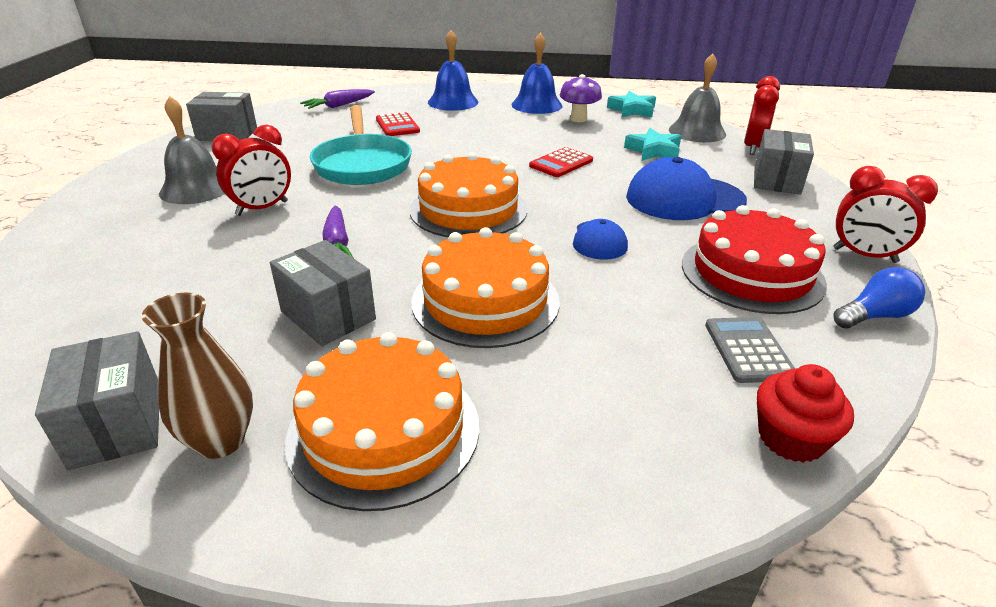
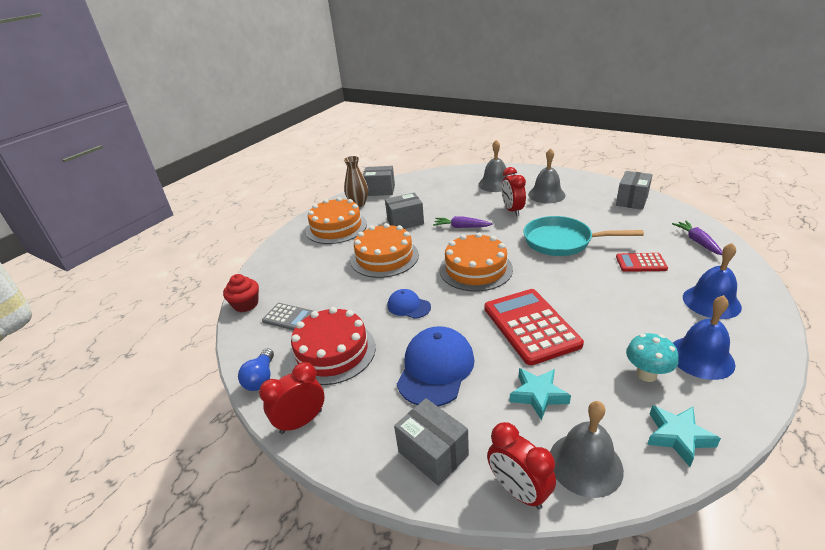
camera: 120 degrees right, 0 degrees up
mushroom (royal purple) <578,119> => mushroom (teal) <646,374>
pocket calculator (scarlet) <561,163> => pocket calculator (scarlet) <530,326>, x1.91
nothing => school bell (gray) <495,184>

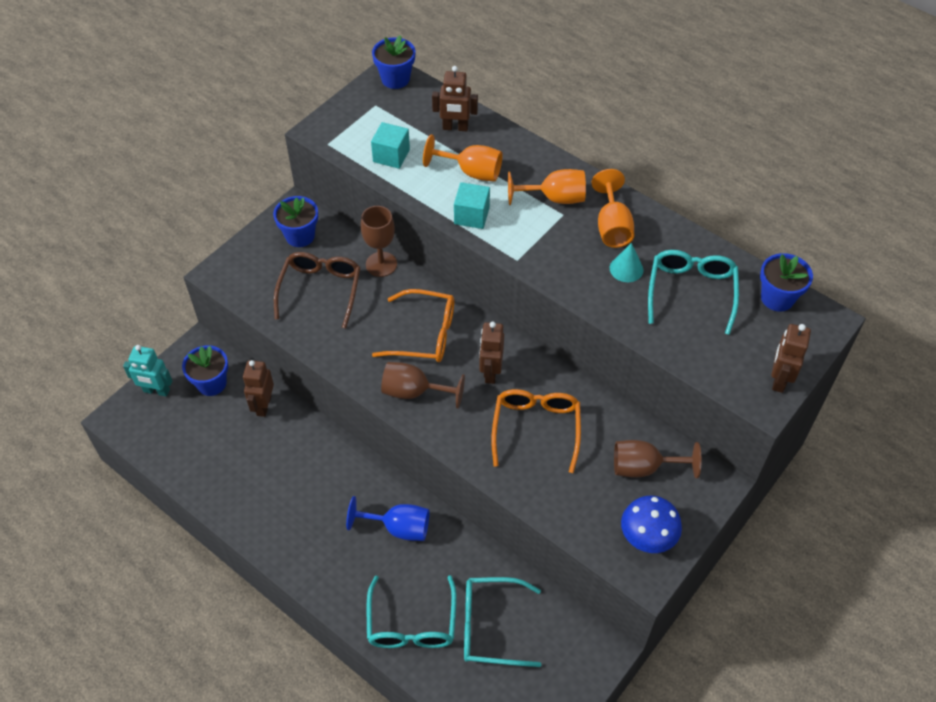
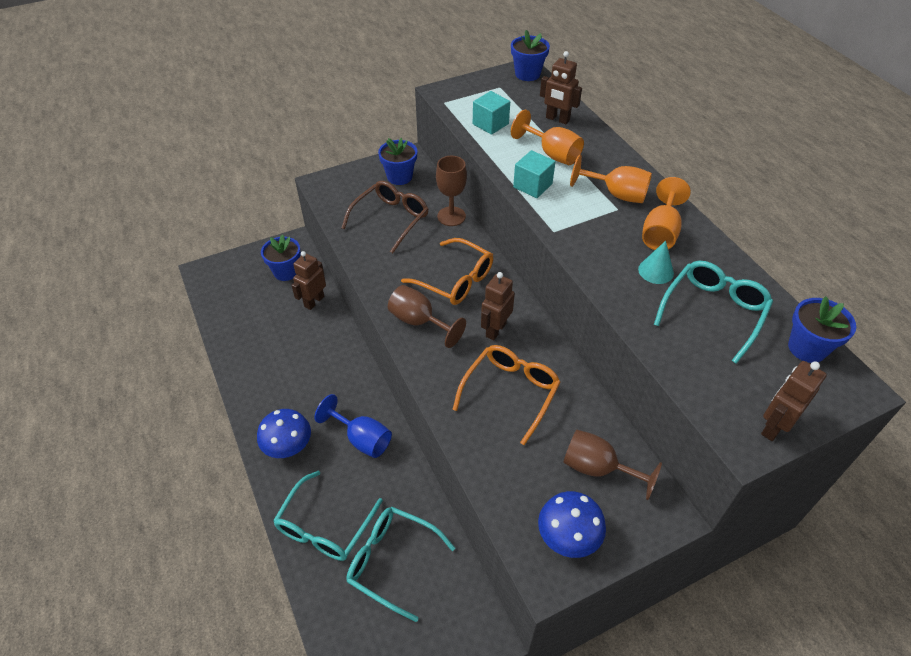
camera: 25 degrees right, 5 degrees down
robot (teal) <156,391> => nothing
nothing => mushroom (royal blue) <288,446>

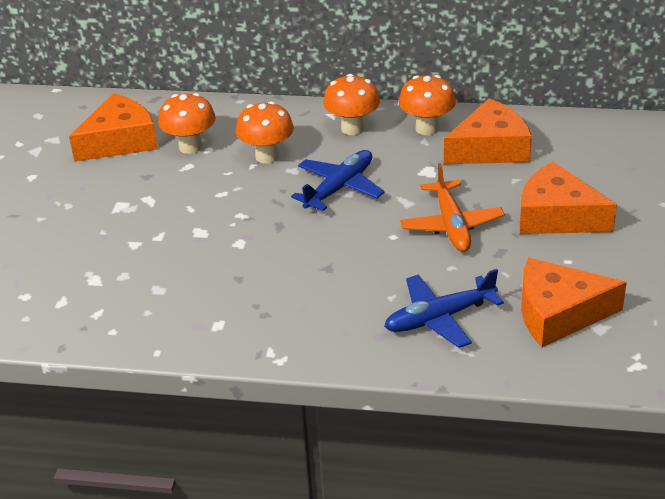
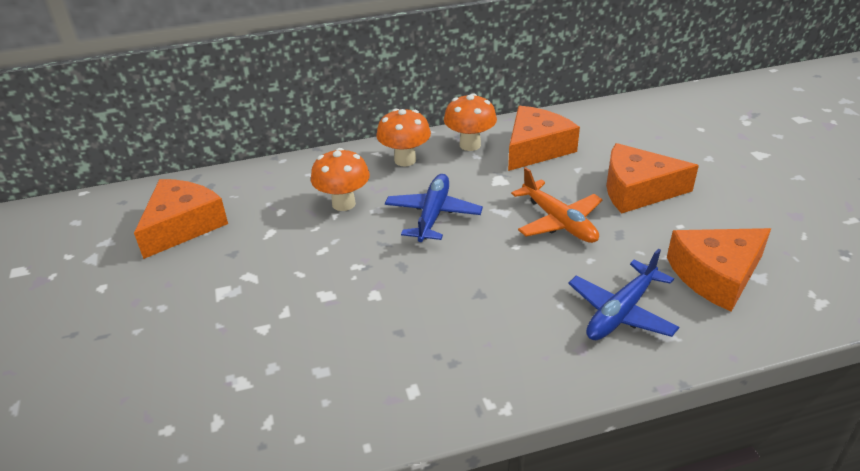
camera: 25 degrees left, 0 degrees up
mushroom (orange-coloured) <190,147> => nothing

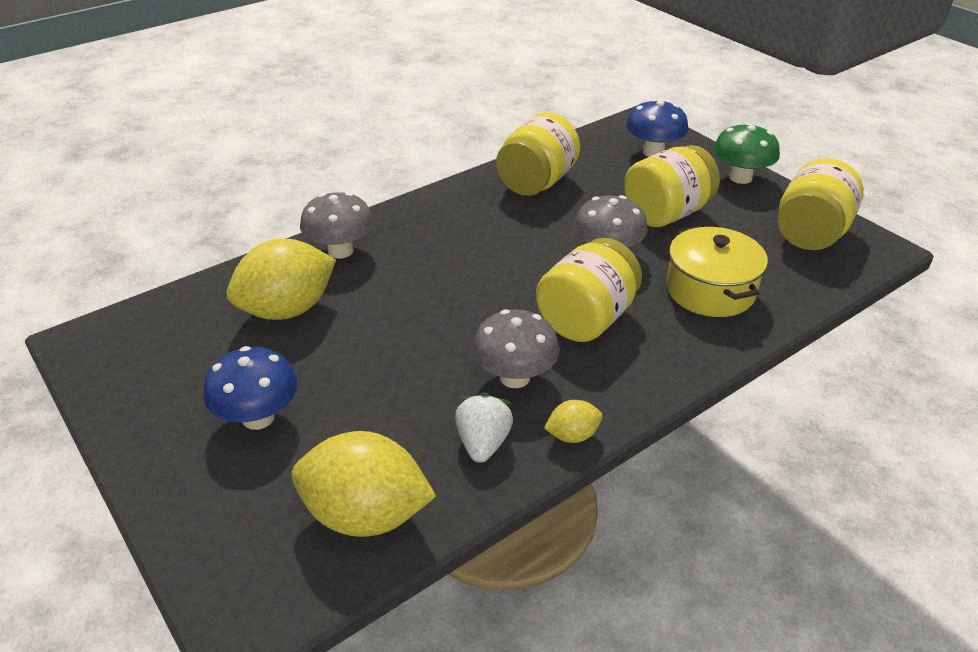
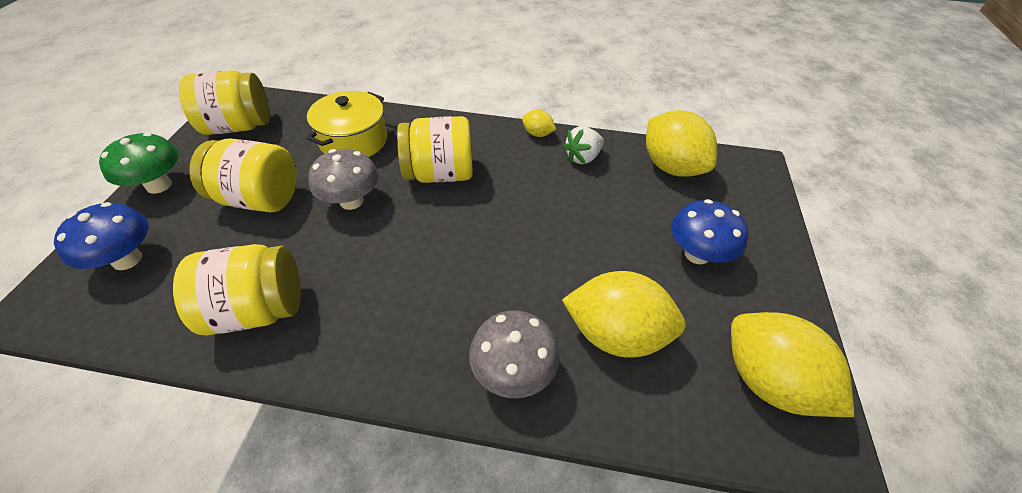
camera: 135 degrees left, 10 degrees up
mushroom (gray) <514,377> => nothing
nothing => lemon (bright yellow) <767,381>

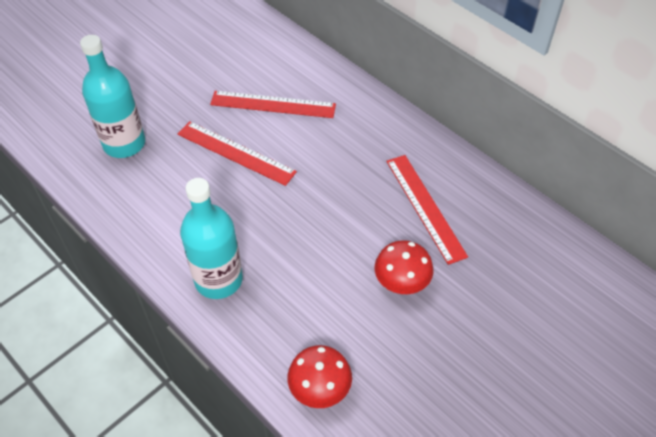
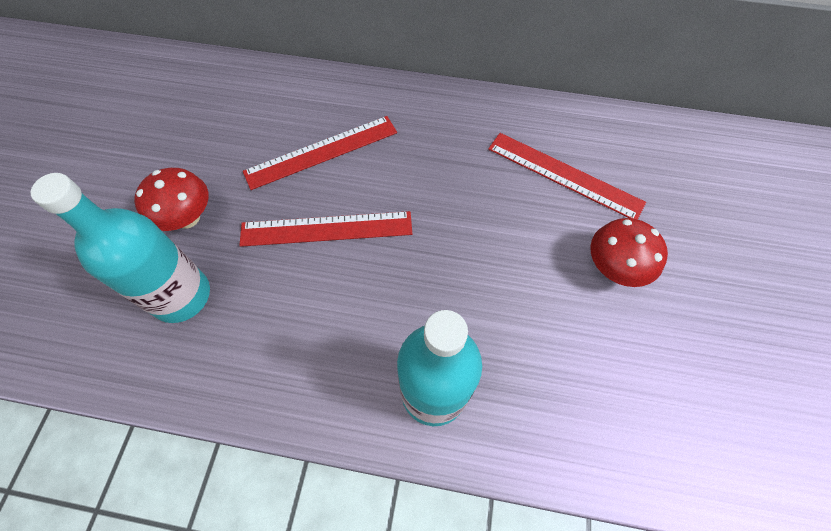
camera: 35 degrees left, 10 degrees up
mushroom (scarlet) <320,389> => mushroom (scarlet) <187,218>, move

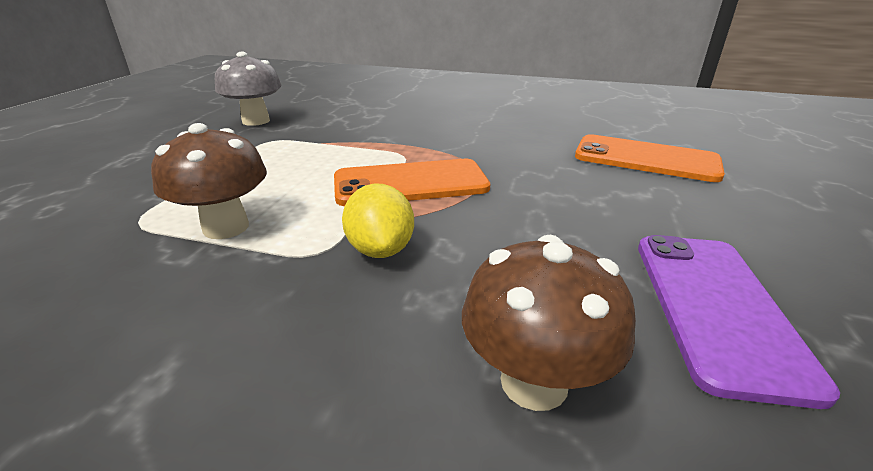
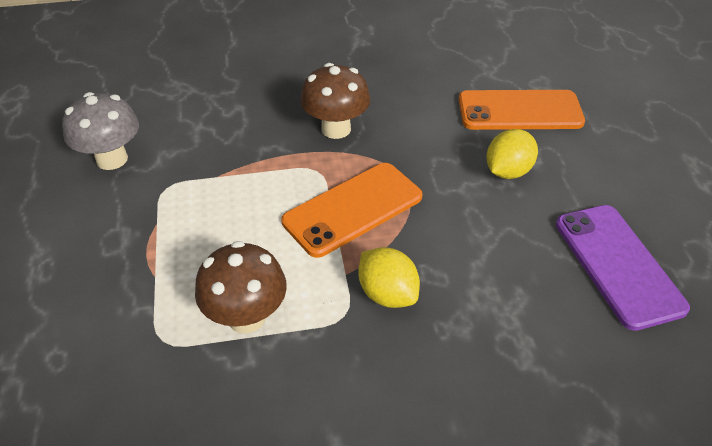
camera: 25 degrees left, 15 degrees up
mushroom (dark brown) <534,382> => mushroom (dark brown) <336,129>, move
nothing => lemon (bright yellow) <508,171>

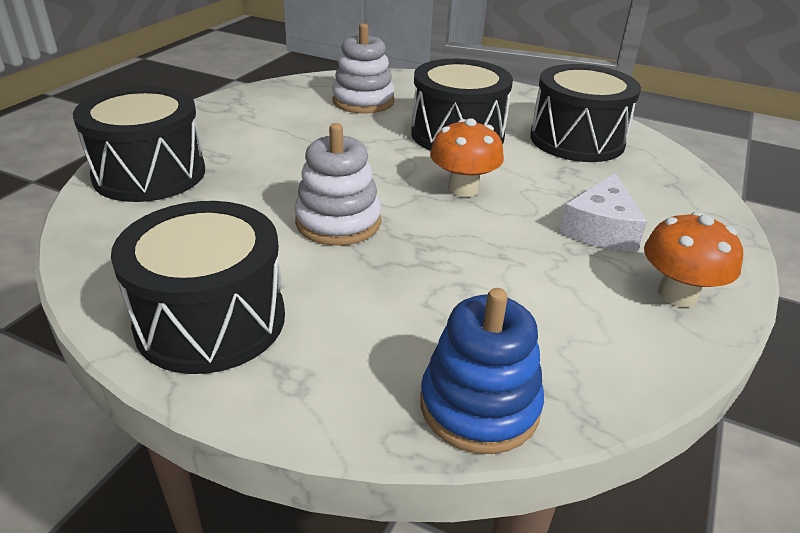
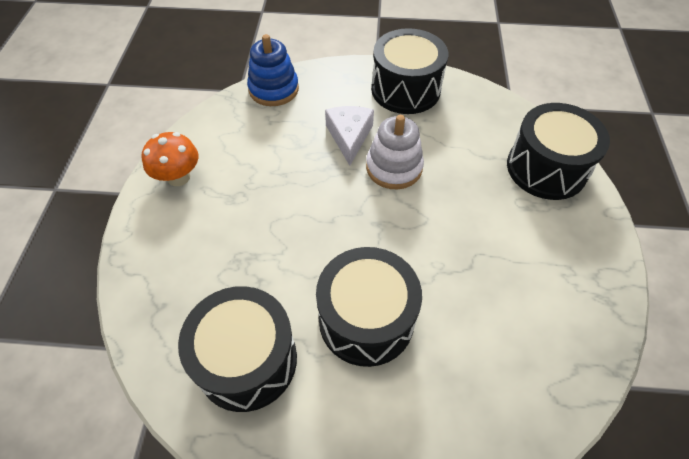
camera: 160 degrees right, 20 degrees up
stacking rings (pure white) <363,101> => nothing
mushroom (orange-coloured) <463,189> => nothing
piece of cheese (pure white) <601,229> => piece of cheese (pure white) <349,137>, move

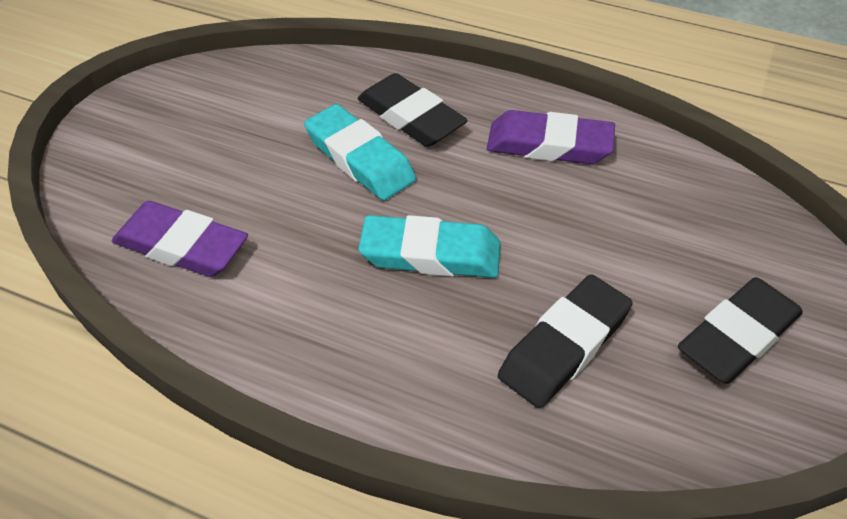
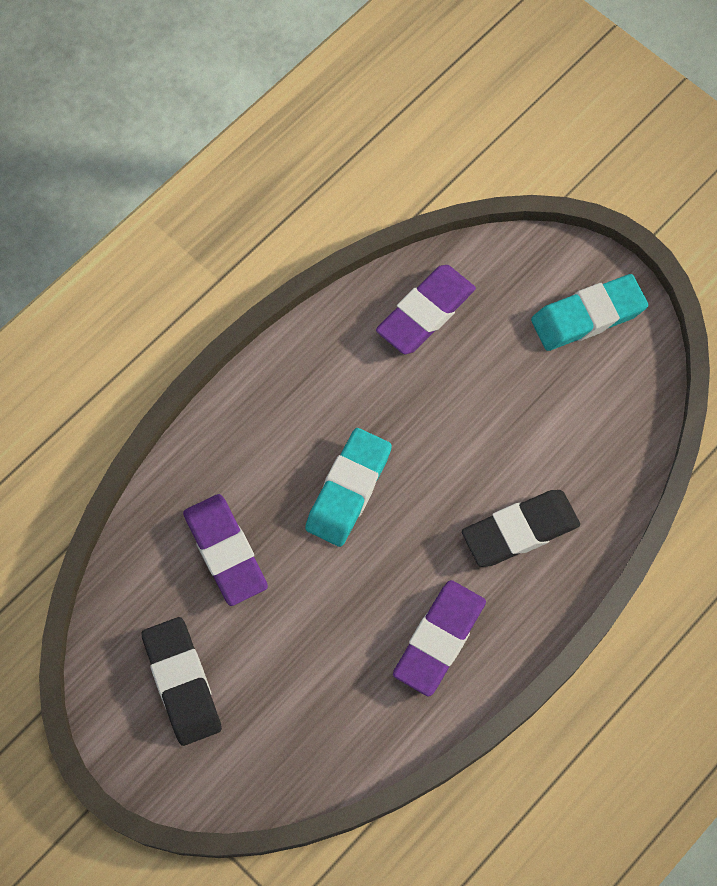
camera: 110 degrees right, 20 degrees up
gum eraser (teal) <359,159> => gum eraser (teal) <588,316>, move
gum eraser (ebony) <564,346> => gum eraser (royal purple) <225,551>

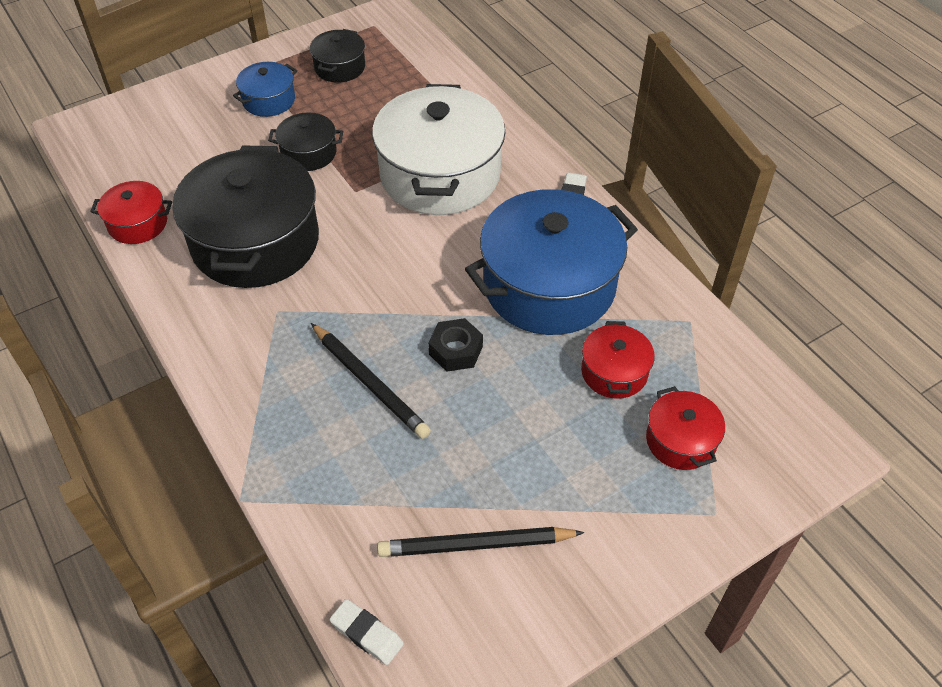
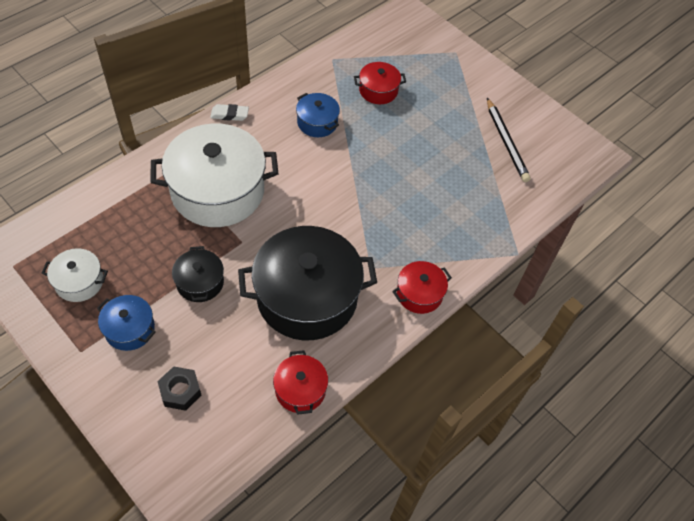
camera: 105 degrees left, 5 degrees up
pot (ebony) <339,67> => pot (pure white) <79,282>
pot (royal blue) <549,285> => pot (royal blue) <317,122>, x0.47
hexagon nut (ebony) <456,350> => hexagon nut (ebony) <180,391>, move
pencil (ebony) <369,383> => nothing
pot (scarlet) <681,440> => pot (scarlet) <419,294>, move
gum eraser (pure white) <367,634> => nothing

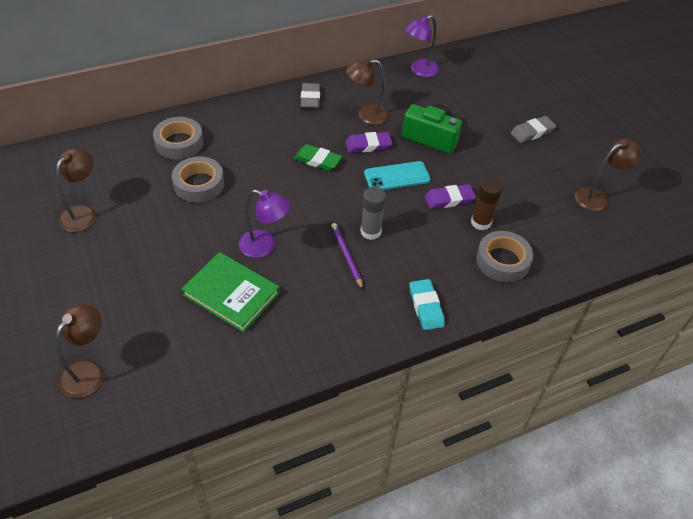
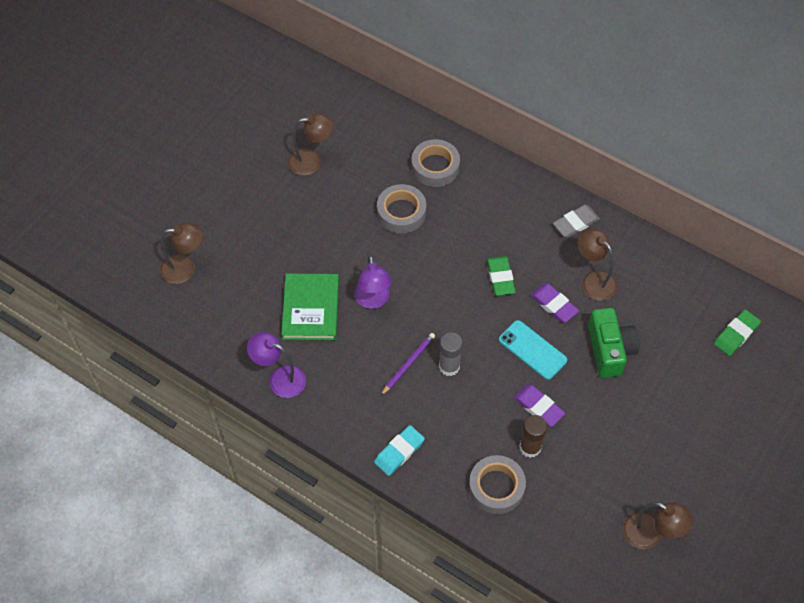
camera: 60 degrees right, 10 degrees up
desk lamp (royal purple) <419,70> => desk lamp (royal purple) <280,378>, move
gum eraser (gray) <532,132> => nothing
nothing => gum eraser (emerald) <736,334>

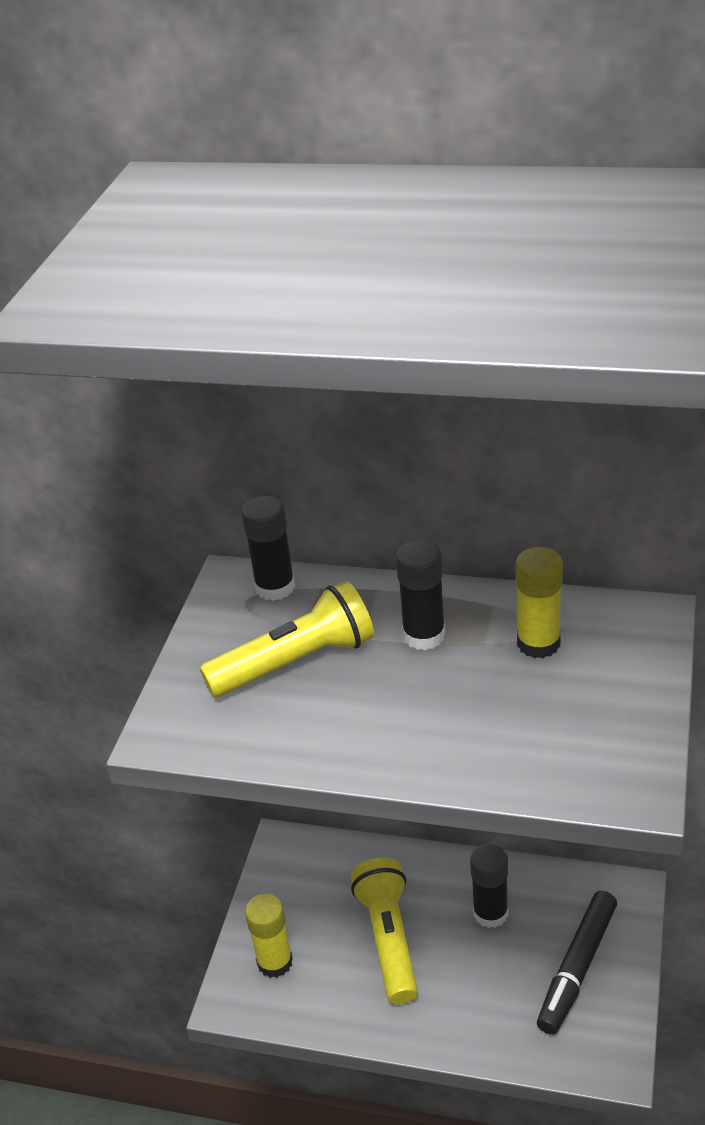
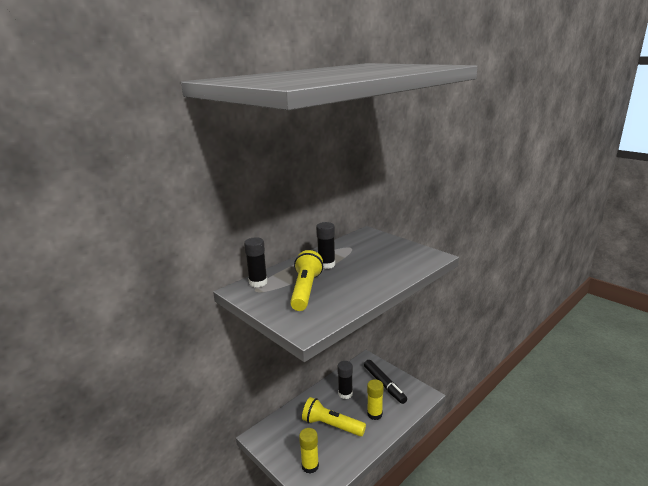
camera: 60 degrees left, 15 degrees down
stick of glue (bright yellow) <538,643> => stick of glue (bright yellow) <374,414>, move

